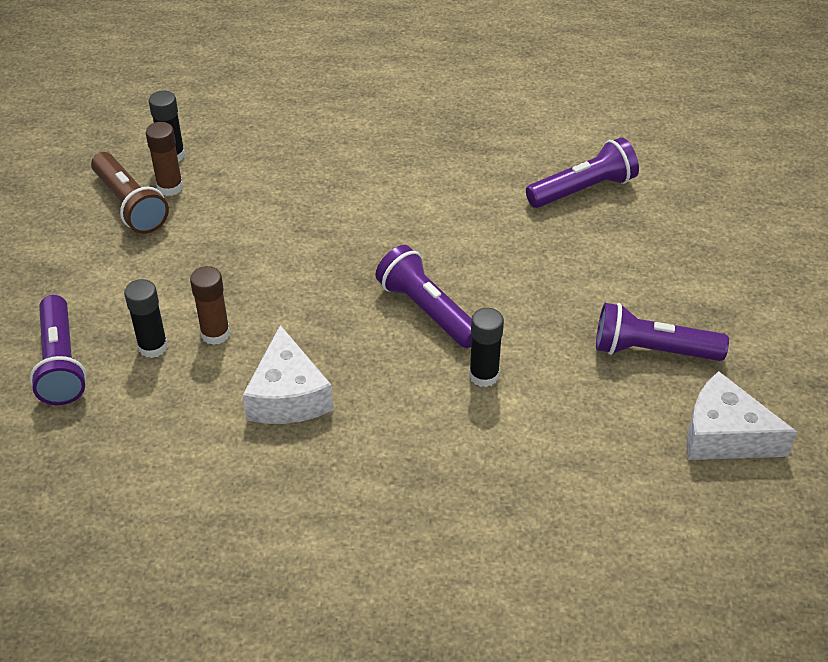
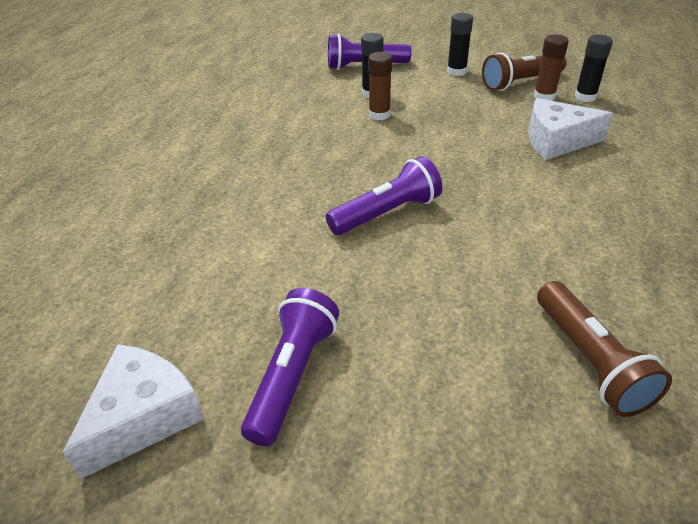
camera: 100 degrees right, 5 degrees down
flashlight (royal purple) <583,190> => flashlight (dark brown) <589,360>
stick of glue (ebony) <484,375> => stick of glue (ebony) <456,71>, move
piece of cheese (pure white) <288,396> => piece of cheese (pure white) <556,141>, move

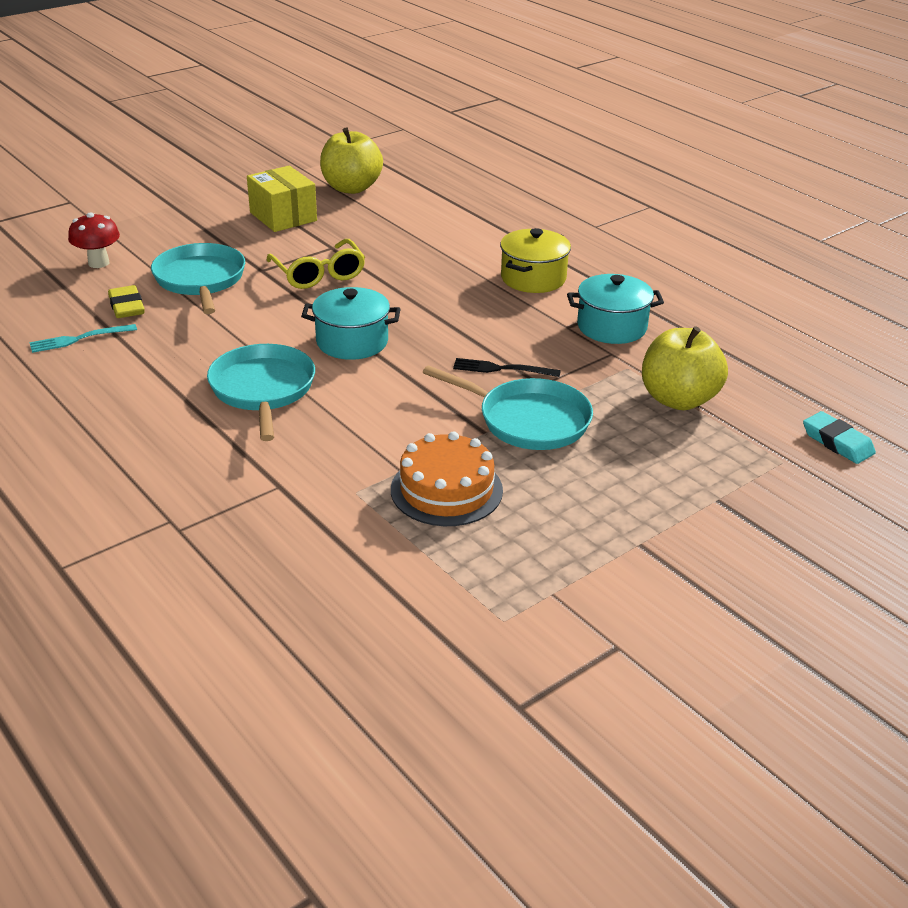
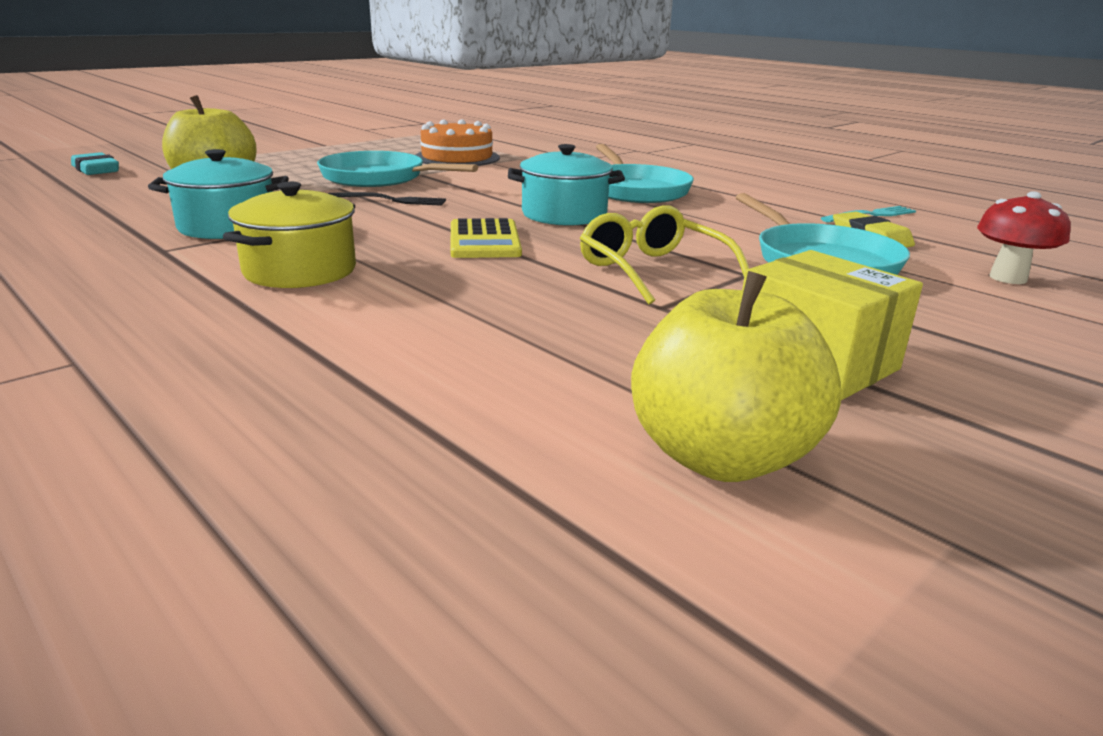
camera: 175 degrees right, 10 degrees down
nothing => pocket calculator (bright yellow) <484,240>

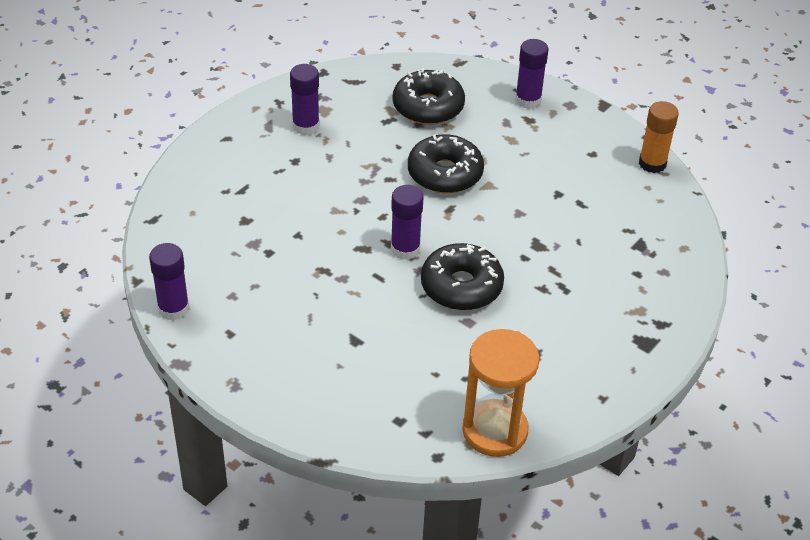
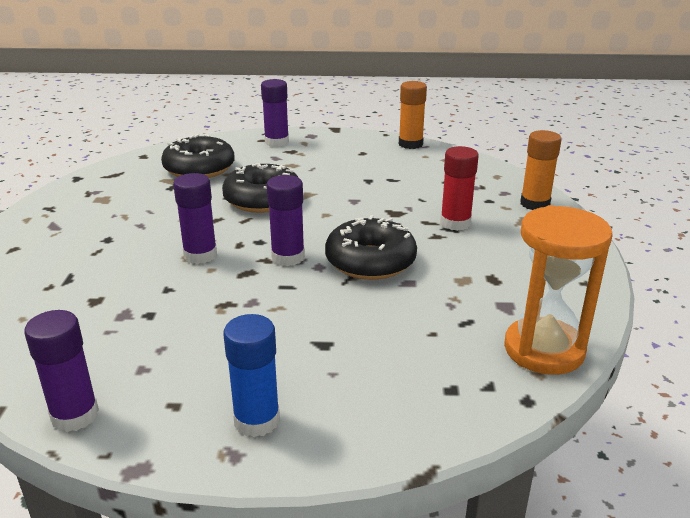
camera: 35 degrees left, 15 degrees down
stick of glue (royal purple) <306,126> => stick of glue (royal purple) <200,255>, move
nothing => stick of glue (orange-coloured) <535,204>
nothing => stick of glue (scarlet) <455,223>
nothing => stick of glue (royal blue) <257,420>

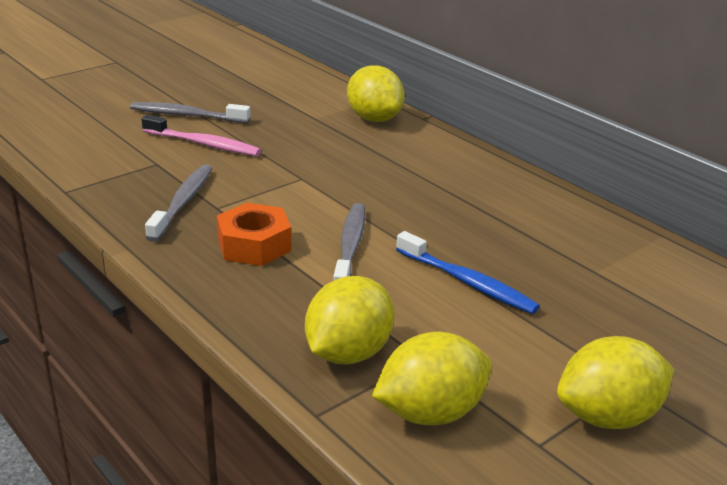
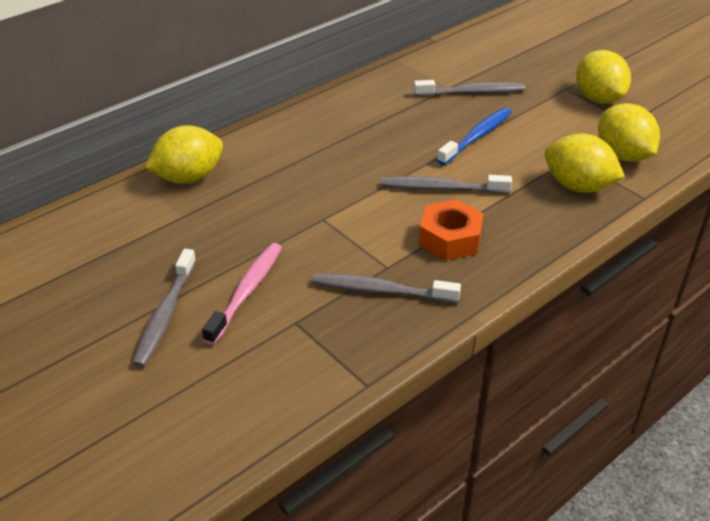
camera: 90 degrees left, 10 degrees up
nothing => tooth brush (gray) <471,92>

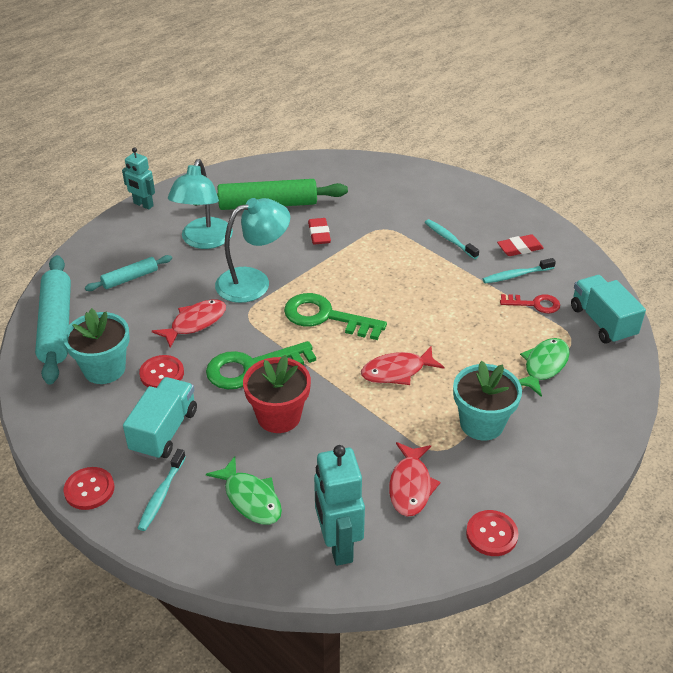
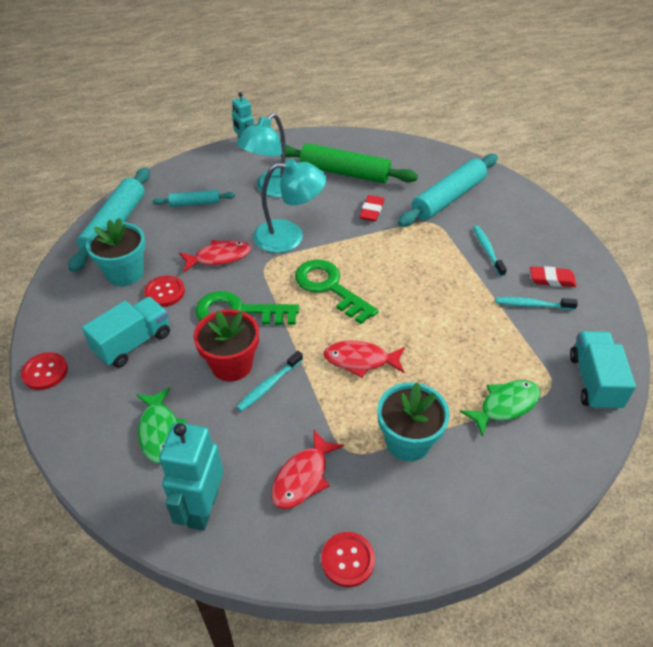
camera: 25 degrees right, 5 degrees up
key (scarlet) <534,304> => nothing
tooth brush (teal) <161,495> => tooth brush (teal) <269,385>, move
nothing => rolling pin (teal) <448,198>

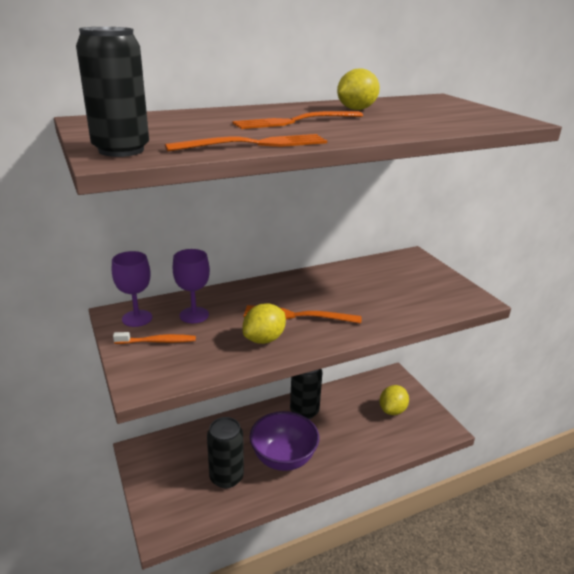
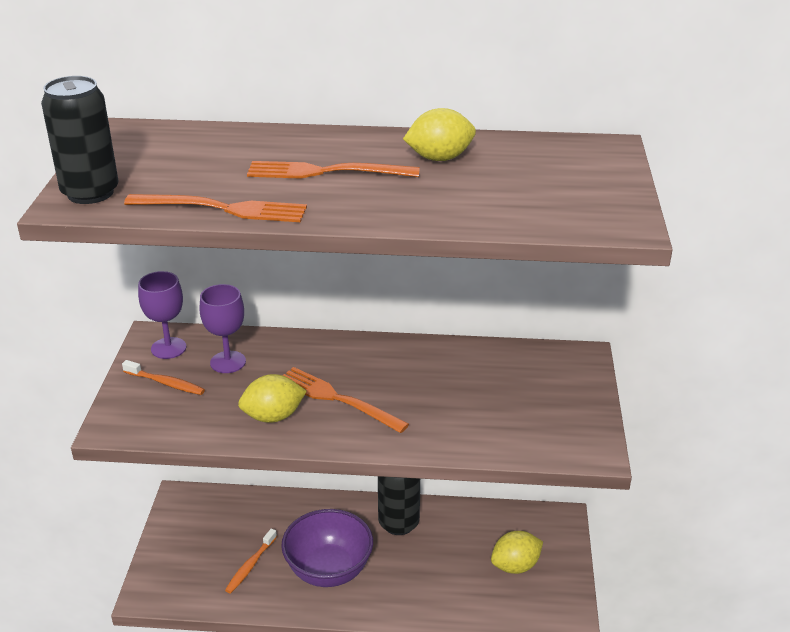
camera: 30 degrees right, 5 degrees up
can (ebony) <226,477> => tooth brush (orange-coloured) <250,566>

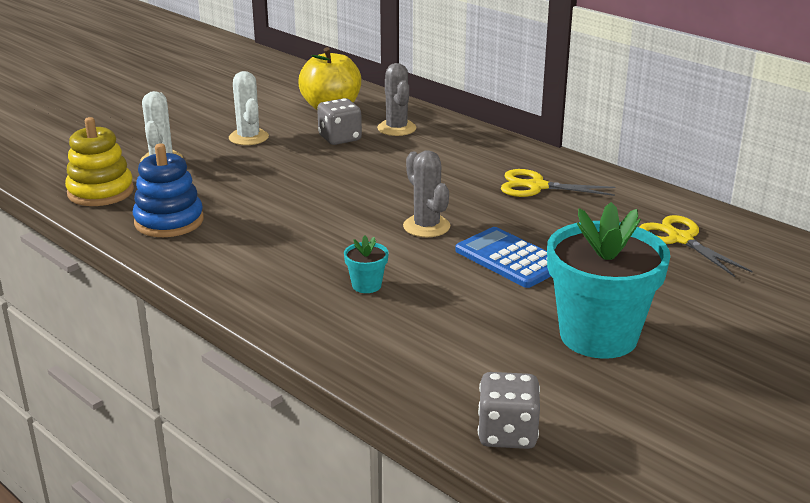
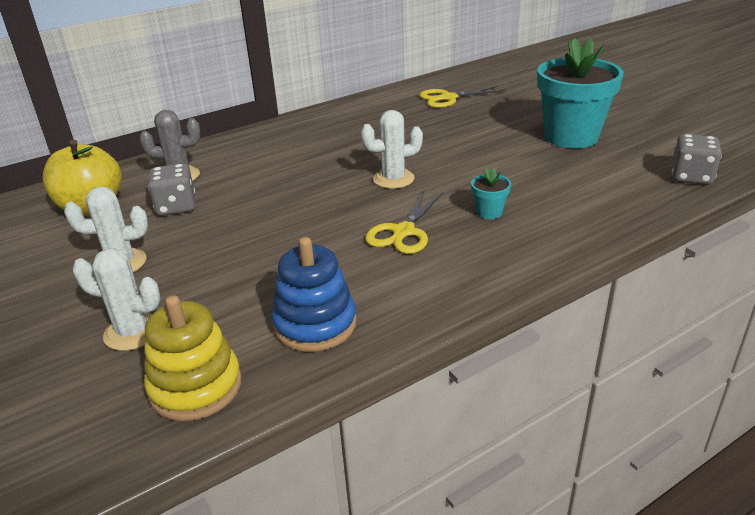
camera: 75 degrees left, 5 degrees up
cactus (gray) <426,226> => cactus (pure white) <393,179>
pair of scissors (bright yellow) <537,186> => pair of scissors (bright yellow) <403,232>, move
pocket calculator (royal blue) <509,259> => nothing

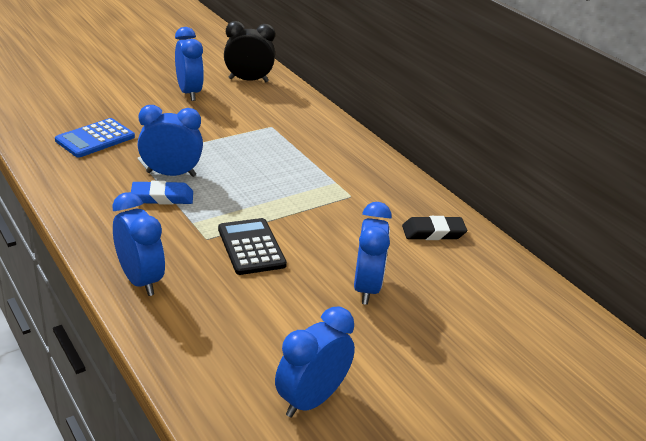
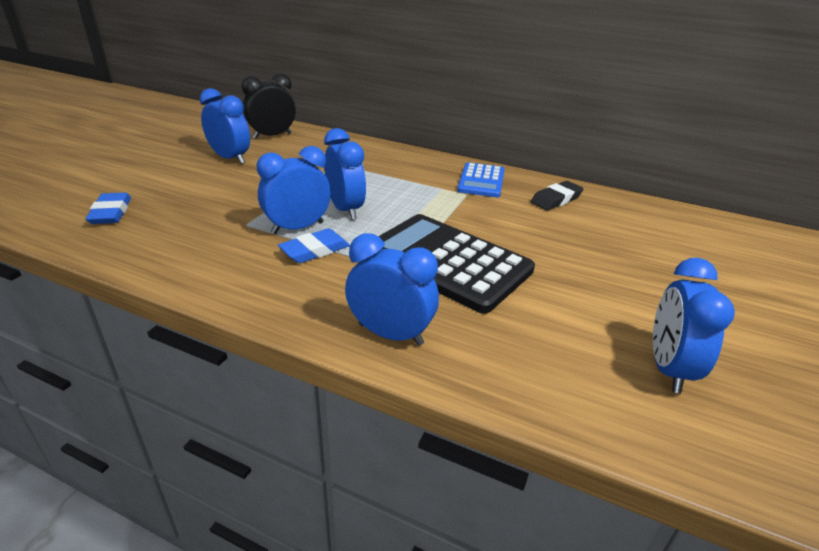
camera: 30 degrees left, 0 degrees up
pocket calculator (royal blue) <95,138> => pocket calculator (royal blue) <481,181>, move
bedside clock (royal blue) <366,287> => bedside clock (royal blue) <345,209>, move
pocket calculator (ebony) <251,247> => pocket calculator (ebony) <447,262>, x1.76
nothing => gum eraser (royal blue) <111,213>

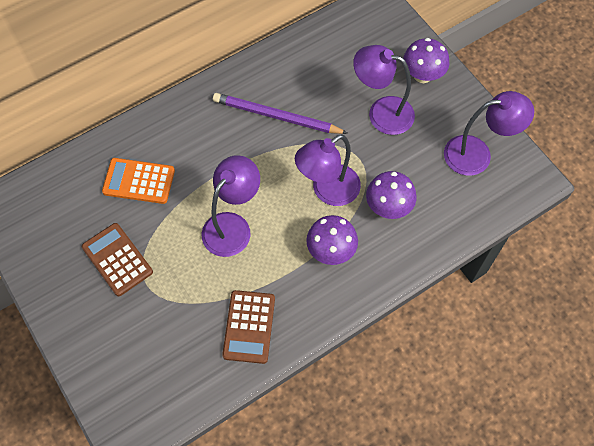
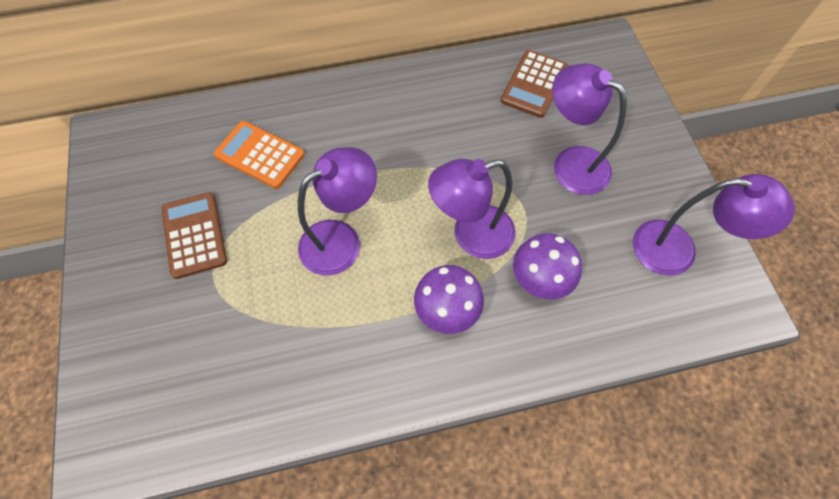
camera: 20 degrees right, 0 degrees up
mushroom (royal purple) <422,75> => nothing
pencil (royal purple) <276,116> => nothing
pocket calculator (dark brown) <249,327> => pocket calculator (dark brown) <534,84>, move

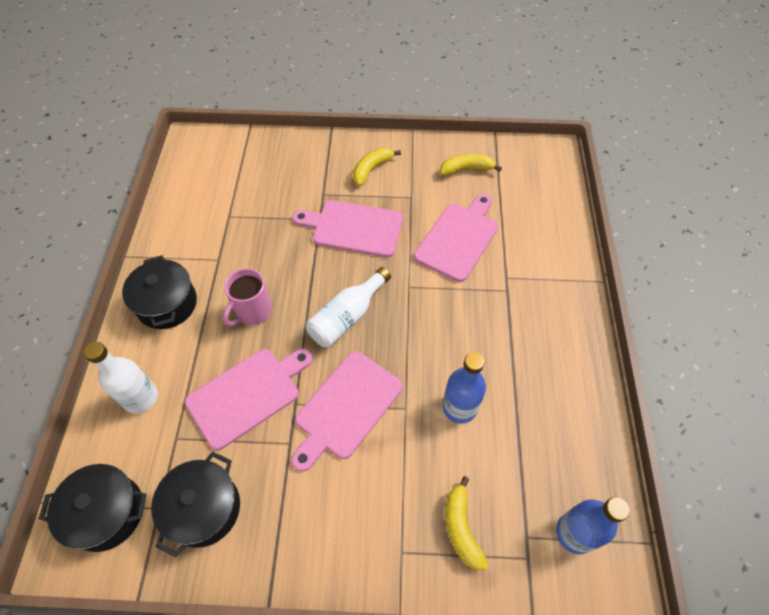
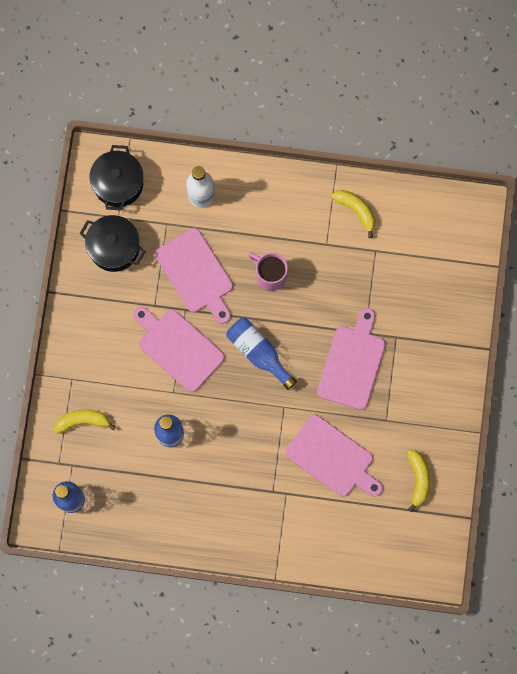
camera: 95 degrees right, 20 degrees up
banana (bright yellow) <371,169> => banana (bright yellow) <356,210>, move
pot (ebony) <167,304> => nothing
flask (pure white) <347,316> => flask (royal blue) <258,353>

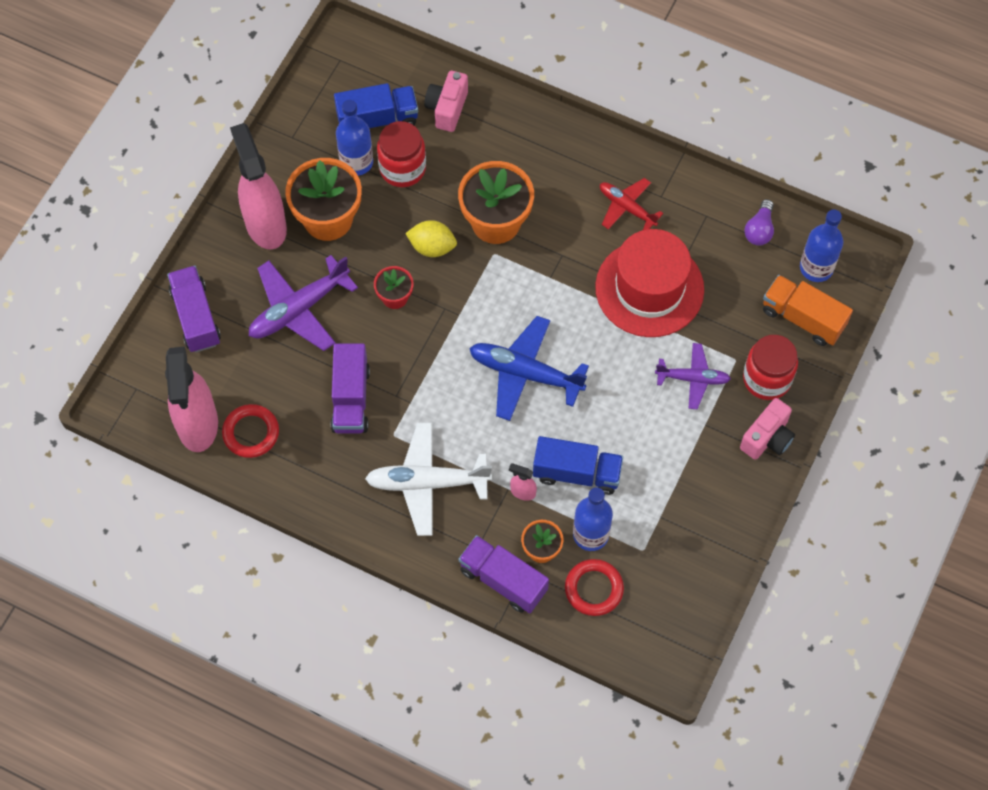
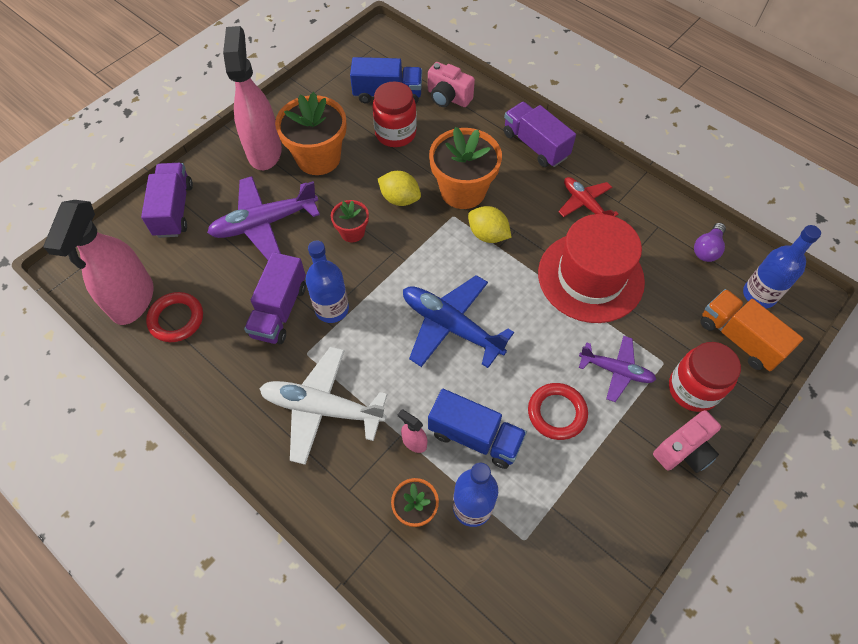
camera: 15 degrees right, 5 degrees down
compact camera (rose-pink) <447,108> => compact camera (rose-pink) <448,98>, 90 degrees counterclockwise
flask (royal blue) <356,162> => flask (royal blue) <332,309>, move
lorry (royal purple) <503,580> => lorry (royal purple) <535,145>, move
ring (scarlet) <594,589> => ring (scarlet) <557,413>, move
nothing => lemon (bright yellow) <488,235>

